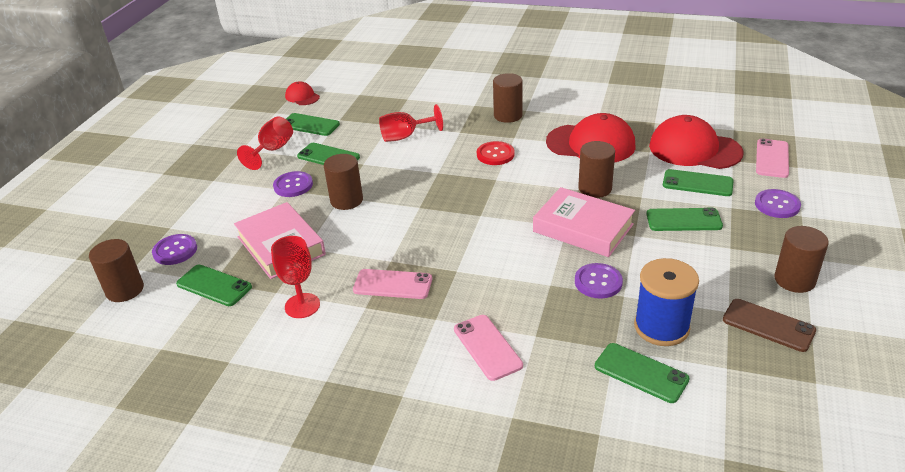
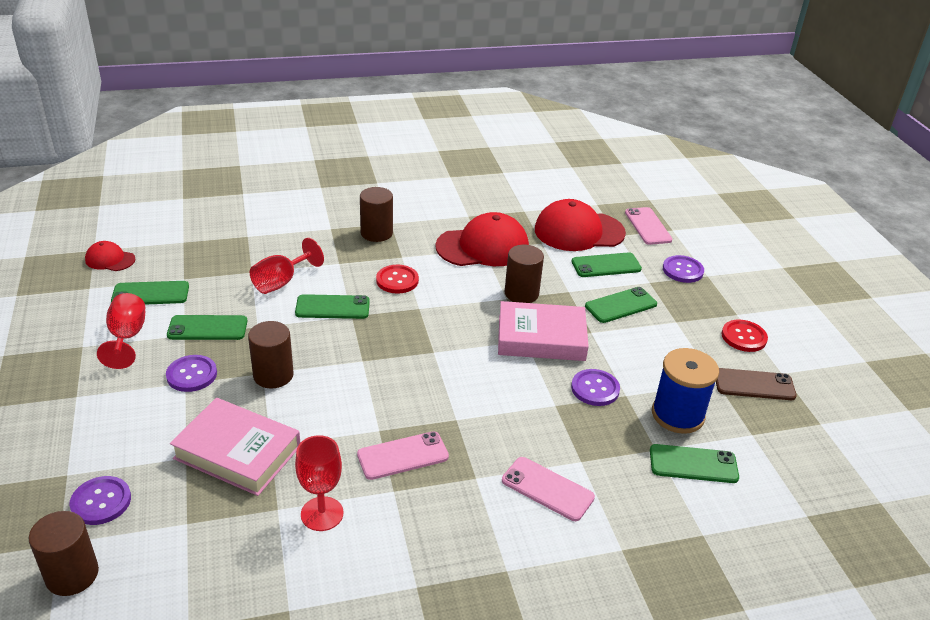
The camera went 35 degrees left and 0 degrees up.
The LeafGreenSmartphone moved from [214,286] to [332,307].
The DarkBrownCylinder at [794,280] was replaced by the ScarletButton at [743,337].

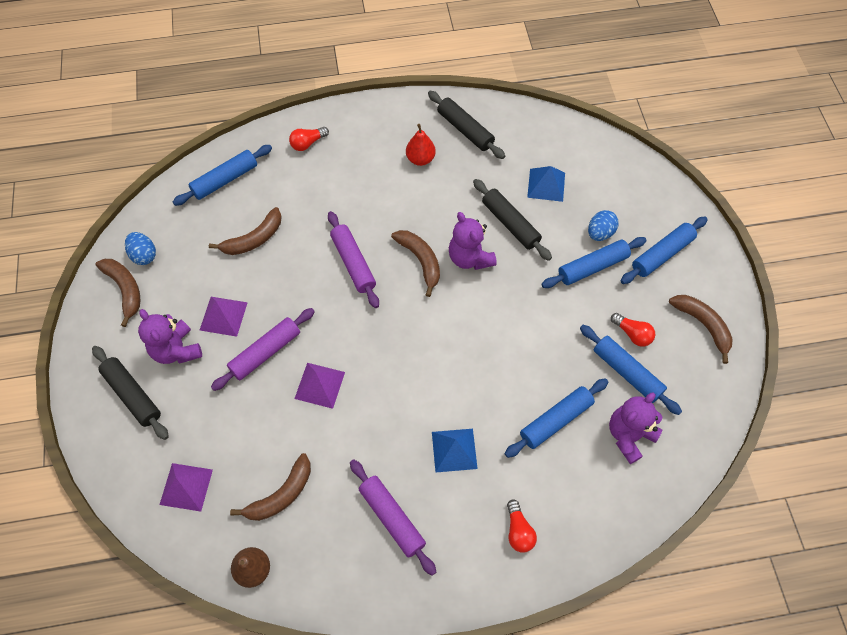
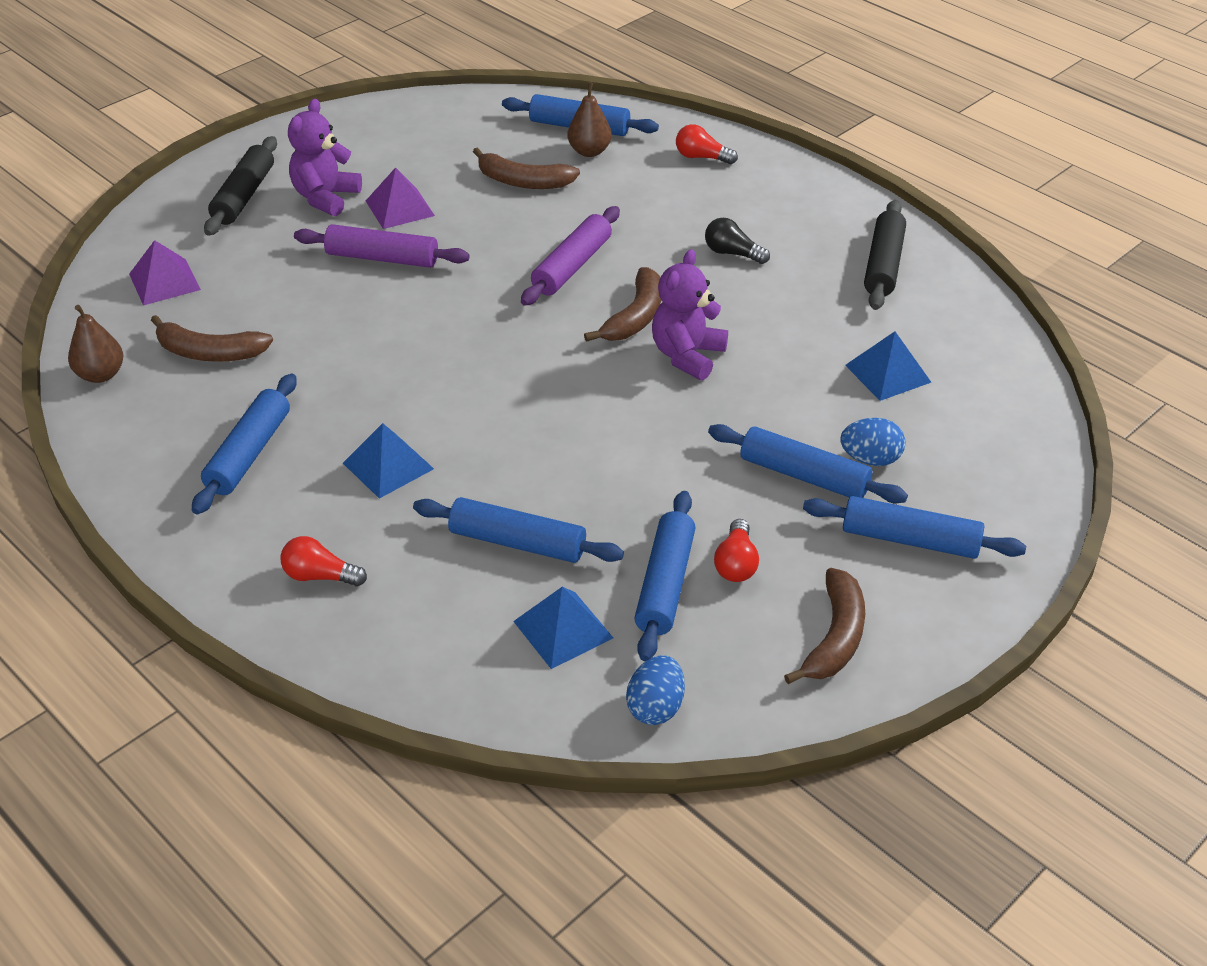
The camera went 55 degrees right and 20 degrees down.
The DarkBrownToyBanana at [125,289] disappeared.
The VioletSolidPyramid at [320,385] disappeared.
The ScarletPearFruit at [420,159] disappeared.
The JetBlackPastryRoller at [510,224] disappeared.
The DarkBrownPearFruit at [589,151] appeared.
The JetBlackLightBulb at [732,253] appeared.
The CobaltToyEgg moved from [144,255] to [655,707].
The VioletStuffedBear at [629,435] was replaced by the CobaltSolidPyramid at [563,629].
The VioletPastryRoller at [392,518] became the CobaltPastryRoller at [249,453].
The ScarletLightBulb at [518,531] turned 60 degrees clockwise.

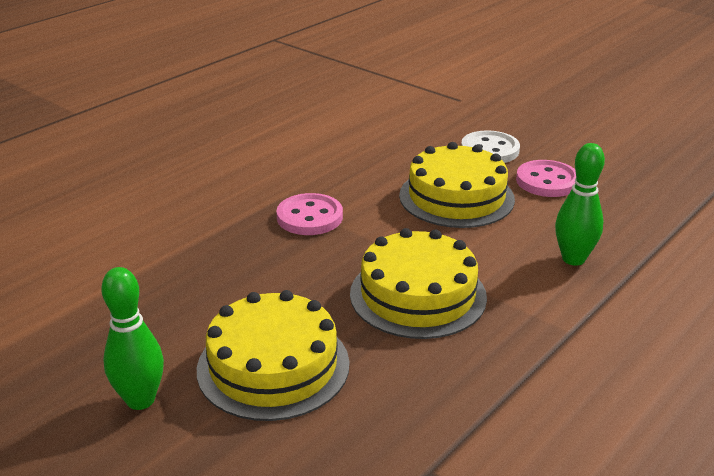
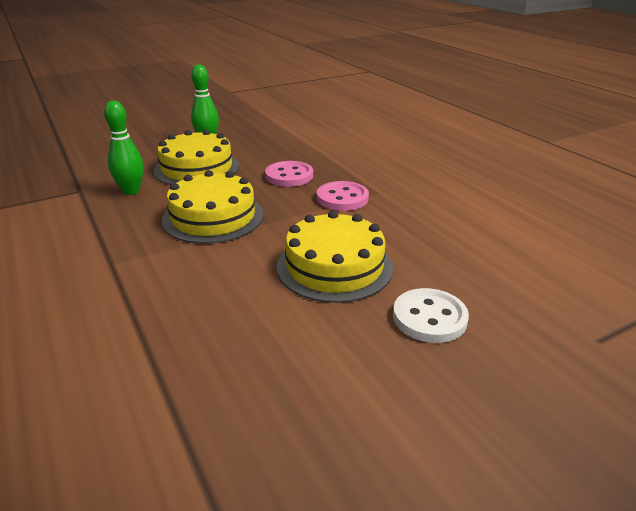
The camera went 110 degrees right and 0 degrees up.
The RosePinkButton moved from [547,181] to [289,176].
The LeafGreenSkittle moved from [573,259] to [131,191].

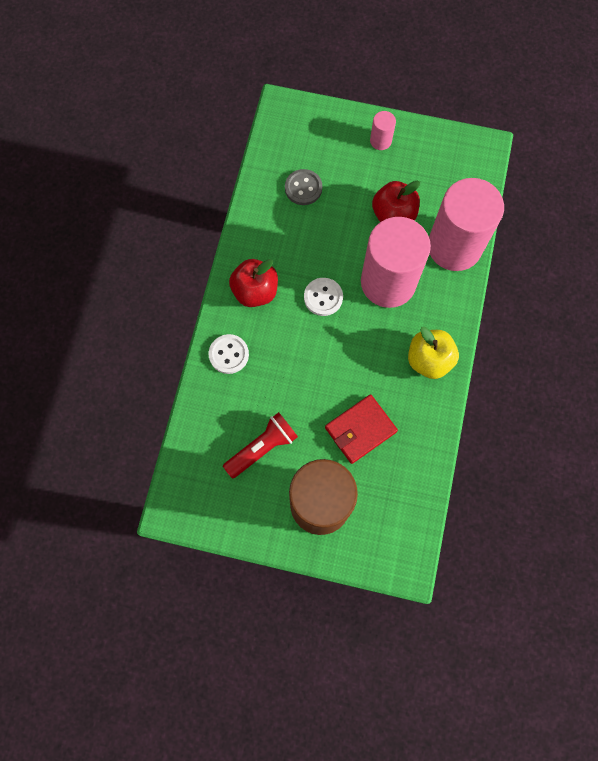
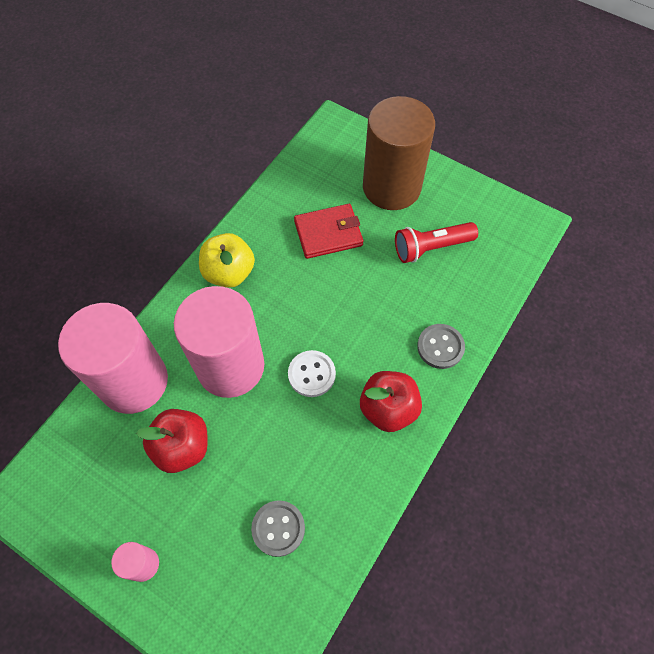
The camera went 160 degrees left and 10 degrees down.
The PureWhiteButton at [229,354] became the AshGreyButton at [440,347].

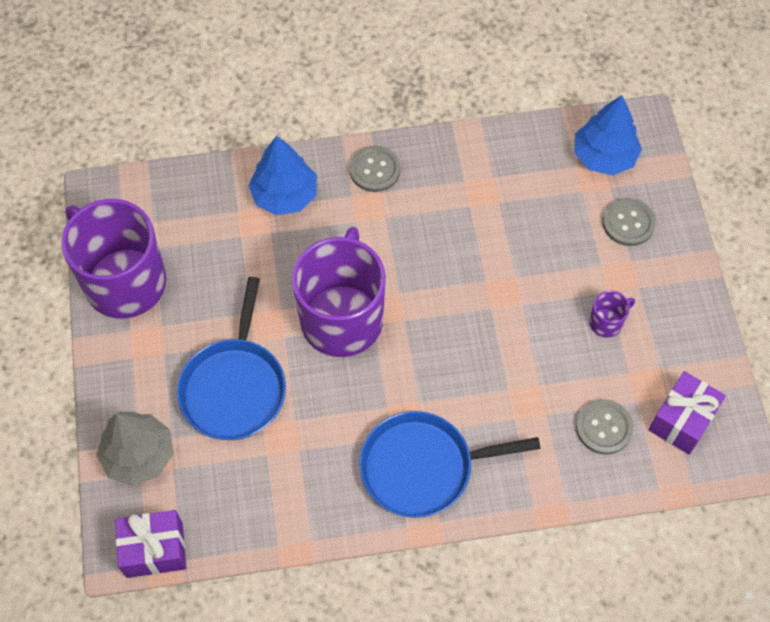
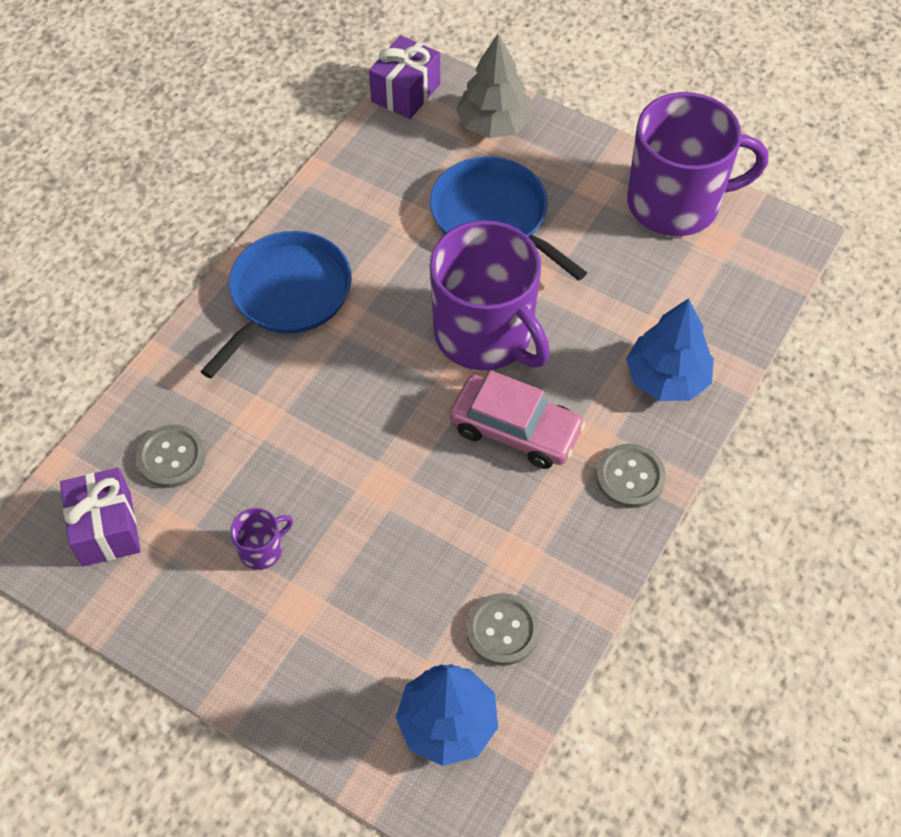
The camera went 130 degrees right and 5 degrees down.
The RosePinkAutomobile at [515,429] appeared.
The AshGreyButton moved from [628,223] to [502,630].
The VioletMug at [606,322] turned 135 degrees counterclockwise.

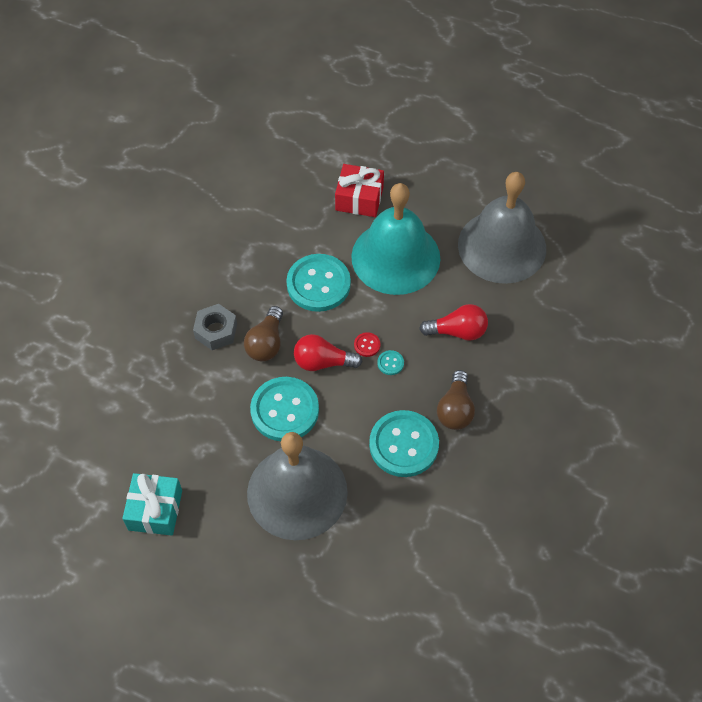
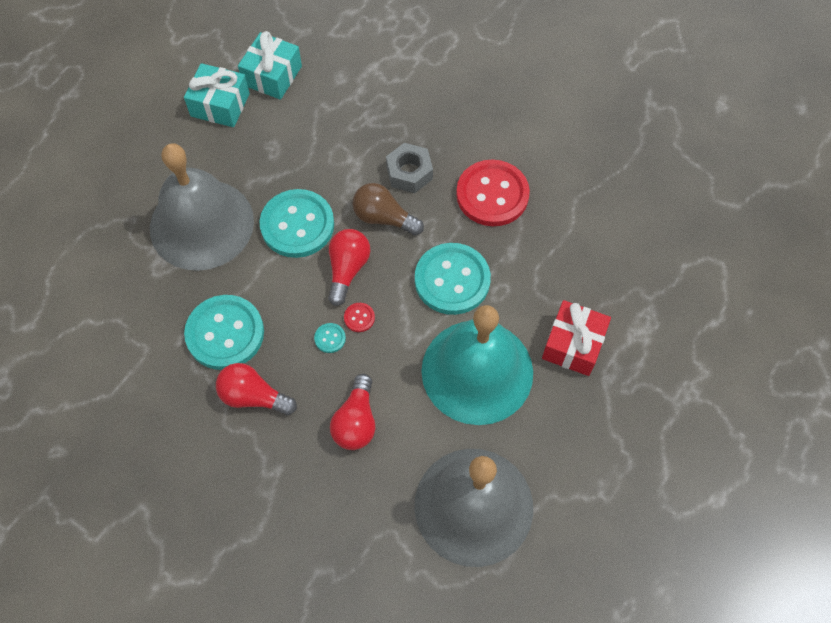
The camera went 100 degrees right and 5 degrees up.
The AquaPresent at [272,75] appeared.
The ScarletButton at [492,194] appeared.
The DarkBrownLightBulb at [455,409] became the ScarletLightBulb at [253,396].

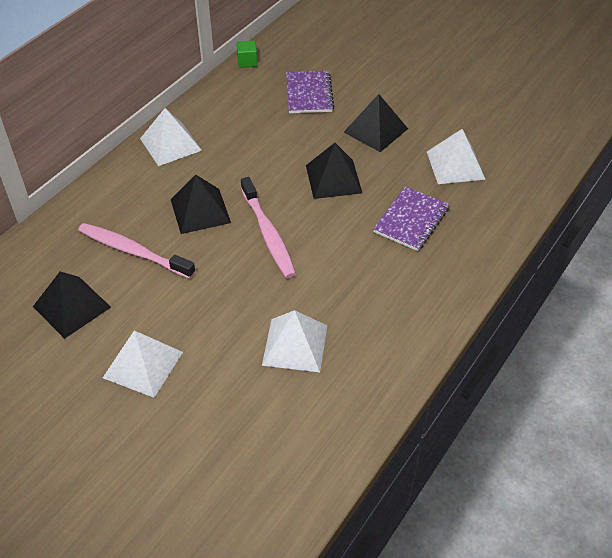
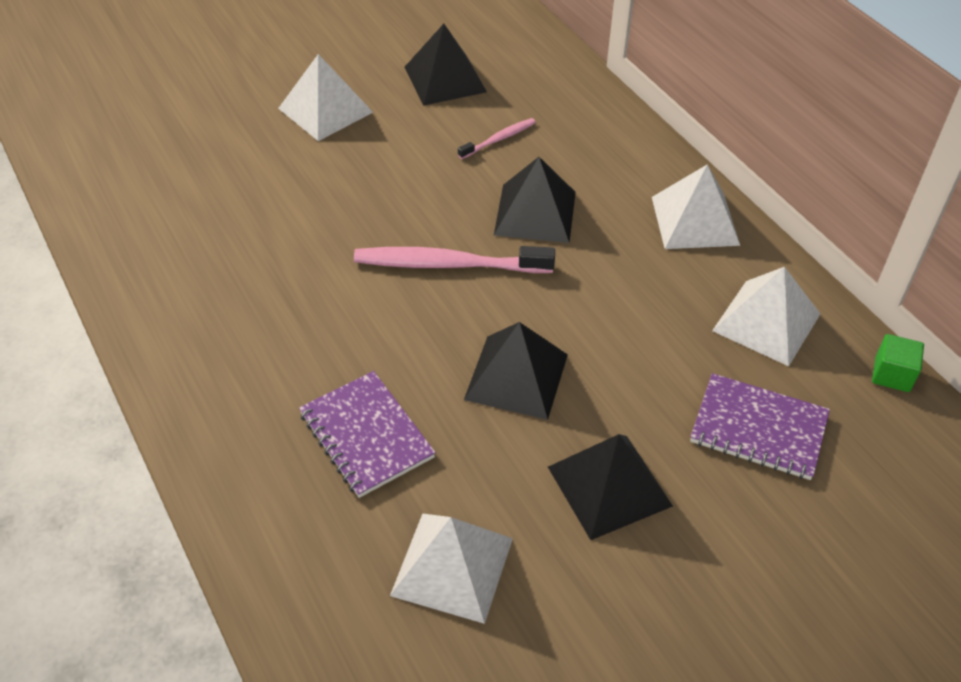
The camera went 115 degrees right and 0 degrees up.
The PureWhiteSolidPyramid moved from [295,345] to [766,322].
The RosePinkToothbrush at [133,251] changed to 0.52 times the size.

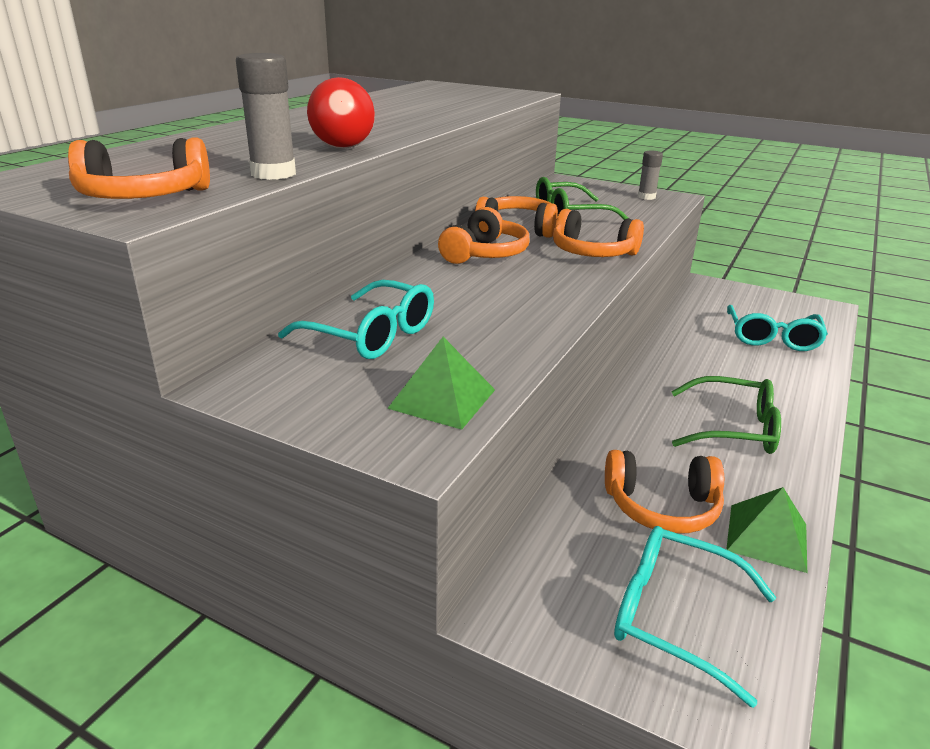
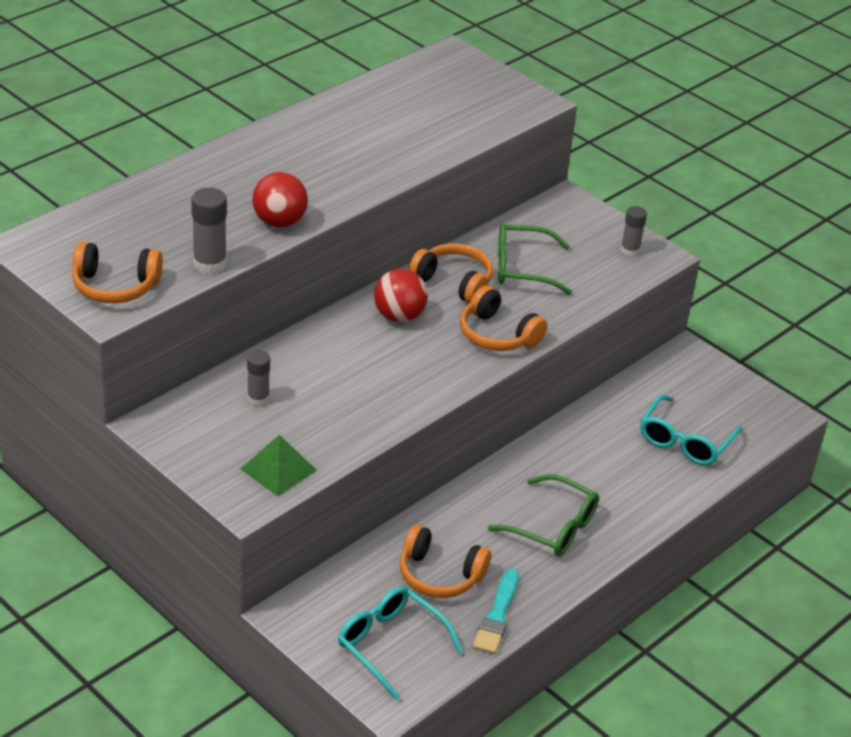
The camera went 15 degrees right and 10 degrees up.
The AquaGlasses at [371,335] was replaced by the AshGreyGlueStick at [258,398].
The OrangeOverEarHeadphones at [485,254] was replaced by the ScarletBall at [399,316].
The LeafGreenSolidPyramid at [767,537] was replaced by the AquaPaintbrush at [497,615].

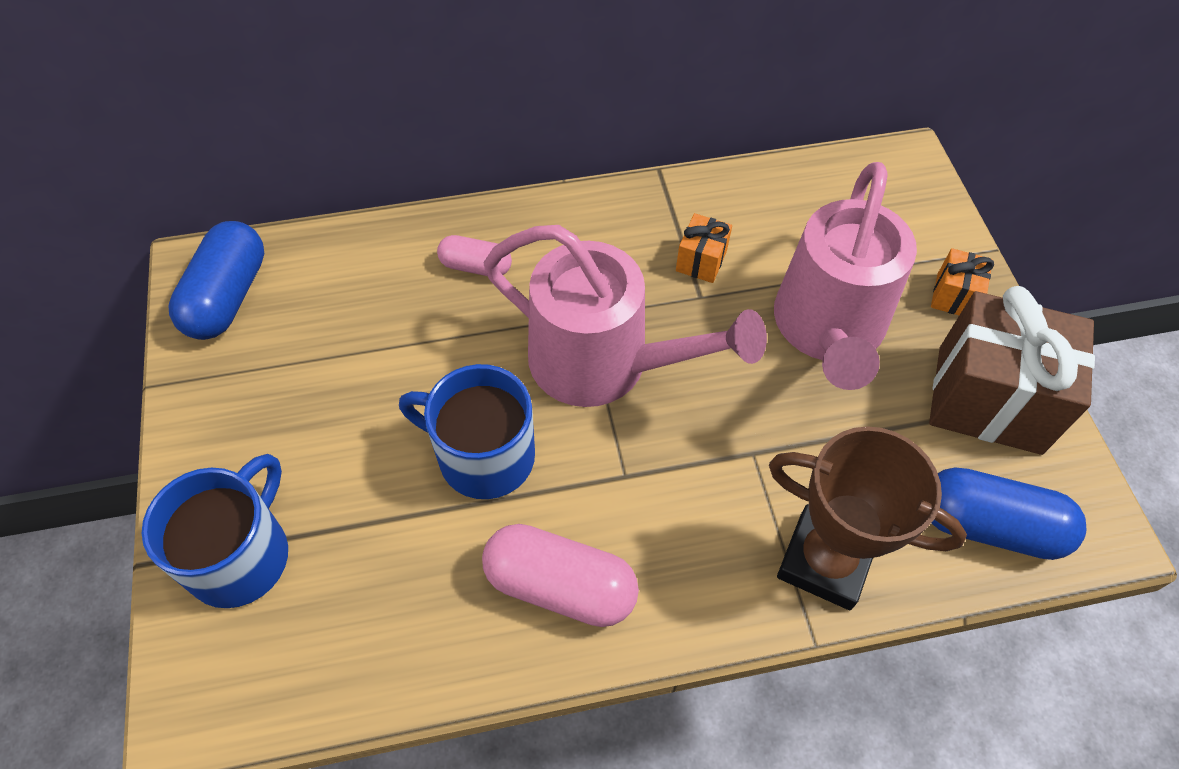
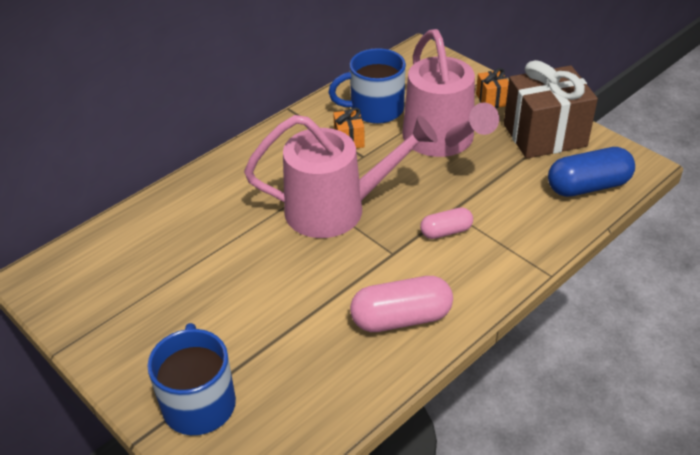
The camera went 30 degrees left and 15 degrees down.
The CobaltCapsule at [227,297] disappeared.
The DarkBrownAwardCup at [825,561] disappeared.
The CobaltMug moved from [483,456] to [375,109].
The RosePinkCapsule moved from [476,266] to [446,231].

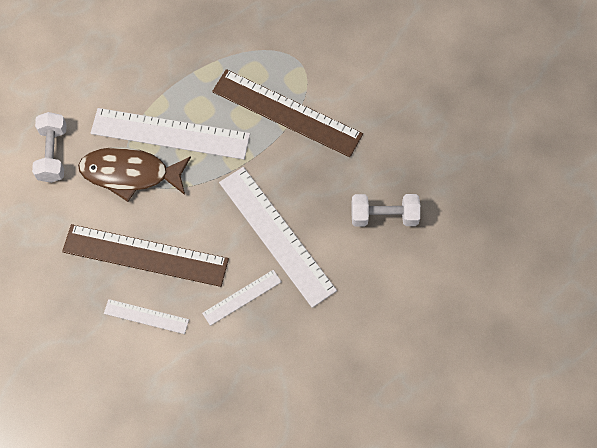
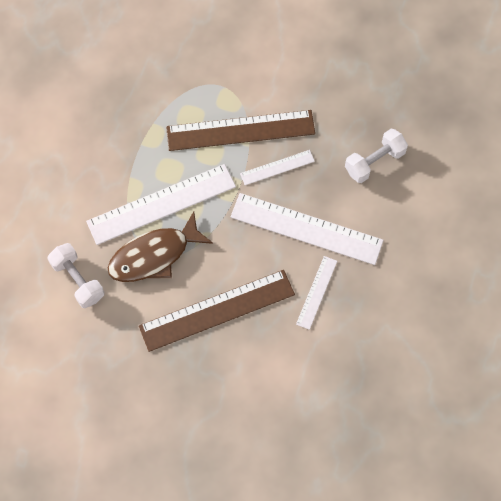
The camera went 35 degrees left and 0 degrees up.
The PureWhiteRuler moved from [146,316] to [277,167].

